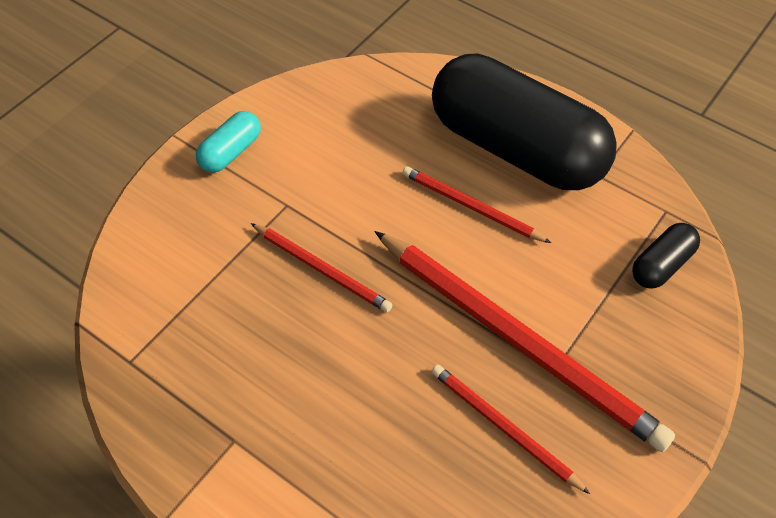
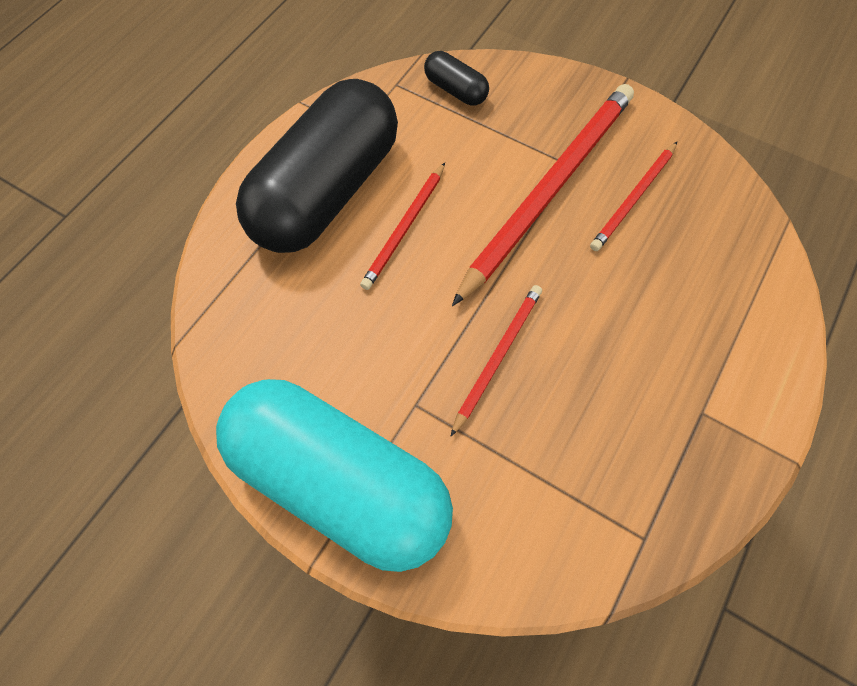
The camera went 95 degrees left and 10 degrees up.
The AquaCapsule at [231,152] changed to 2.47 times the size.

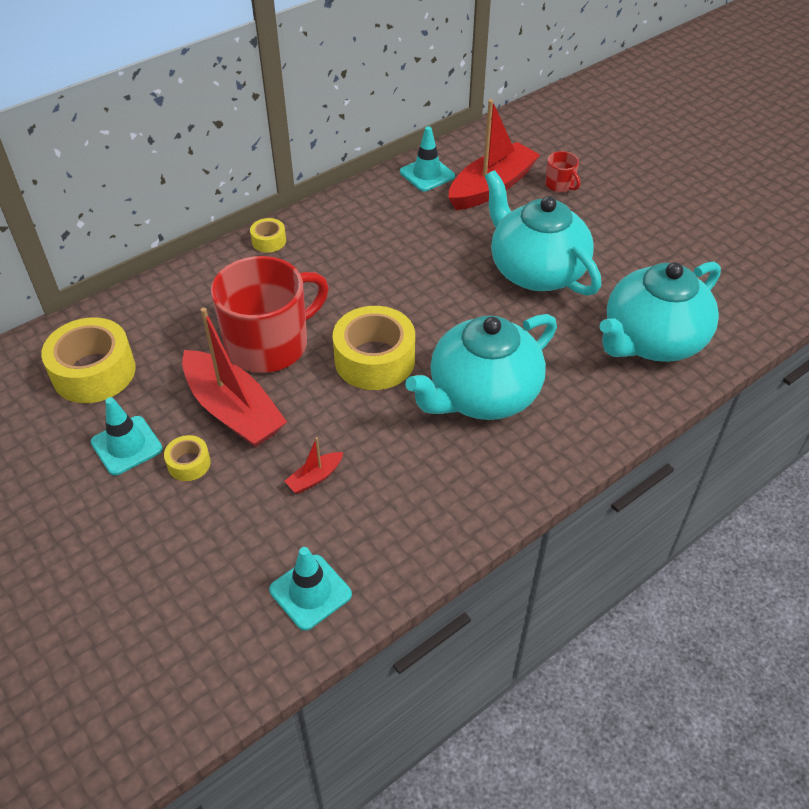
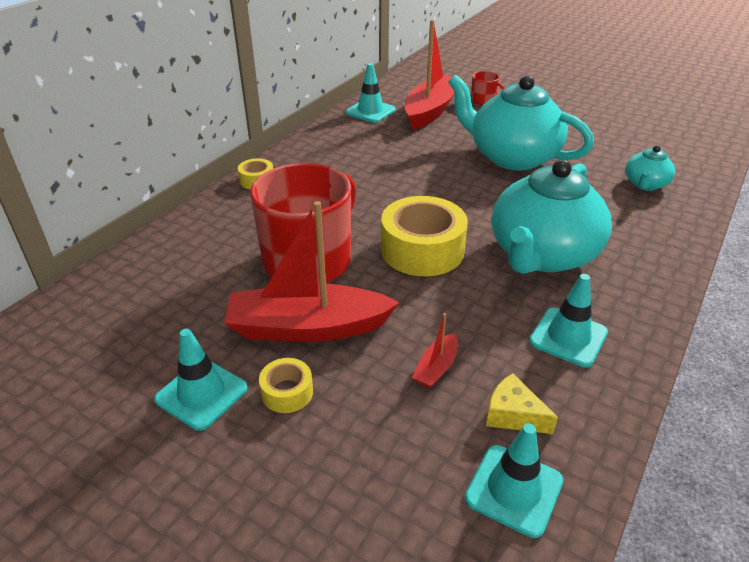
The camera went 20 degrees left and 10 degrees down.
The GoldenRollOfTape at [94,372] disappeared.
The GoldenPieceOfCheese at [513,415] appeared.
The AquaSafetyCone at [568,337] appeared.
The ScarletBoat at [233,410] turned 150 degrees clockwise.
The AquaTeapot at [652,340] changed to 0.47 times the size.

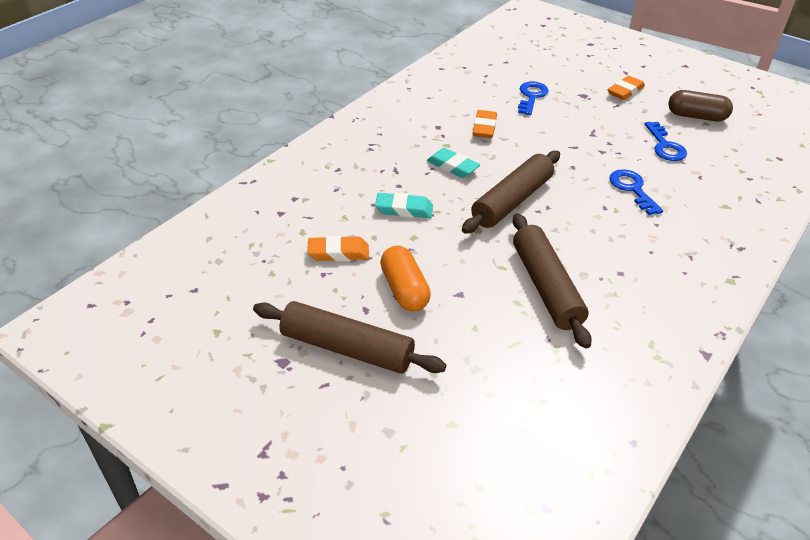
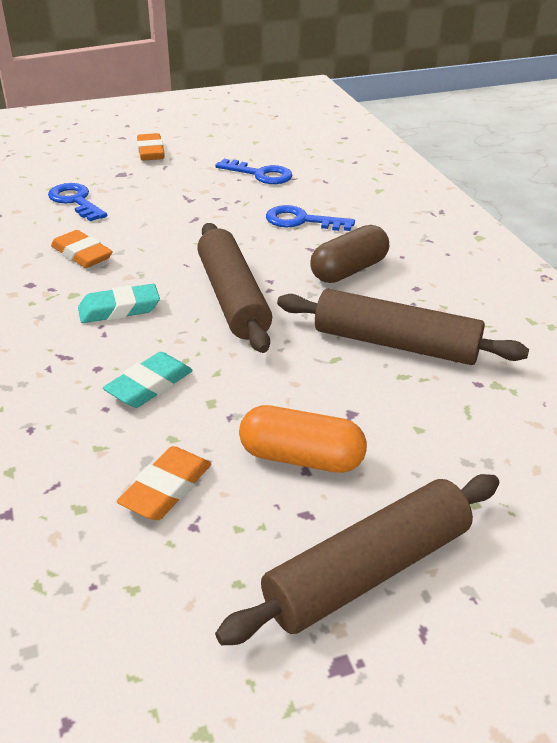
The camera went 55 degrees left and 5 degrees down.
The DarkBrownCapsule moved from [696,116] to [349,270].

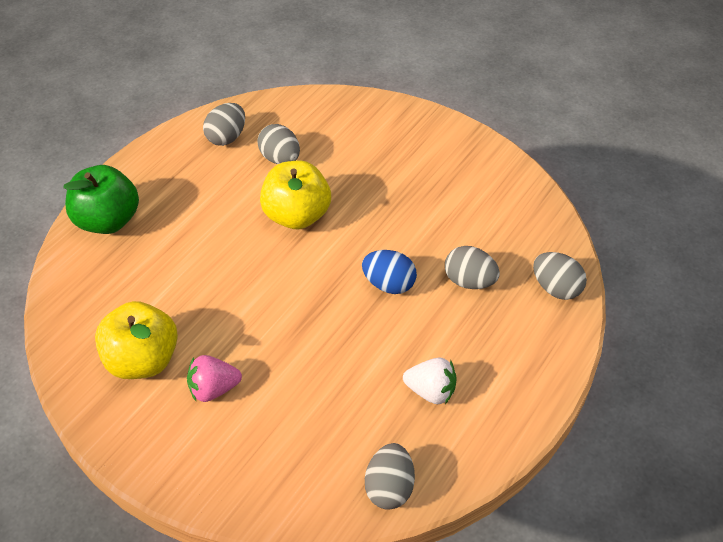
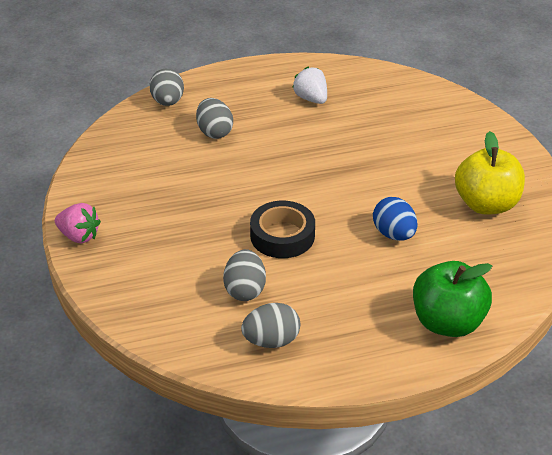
The camera went 140 degrees left and 10 degrees down.
The AshGreyToyEgg at [389,487] disappeared.
The RosePinkToyStrawberry moved from [213,388] to [79,236].
The CobaltToyEgg moved from [389,284] to [394,234].
The GoldenToyApple at [297,215] was replaced by the JetBlackRollOfTape at [282,236].

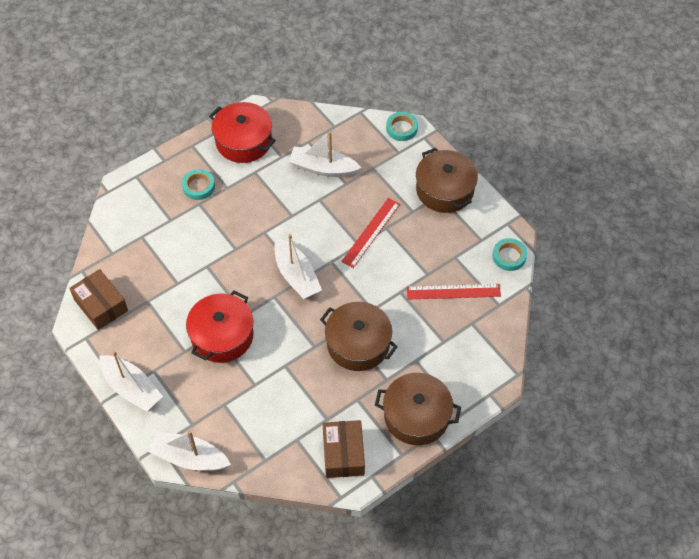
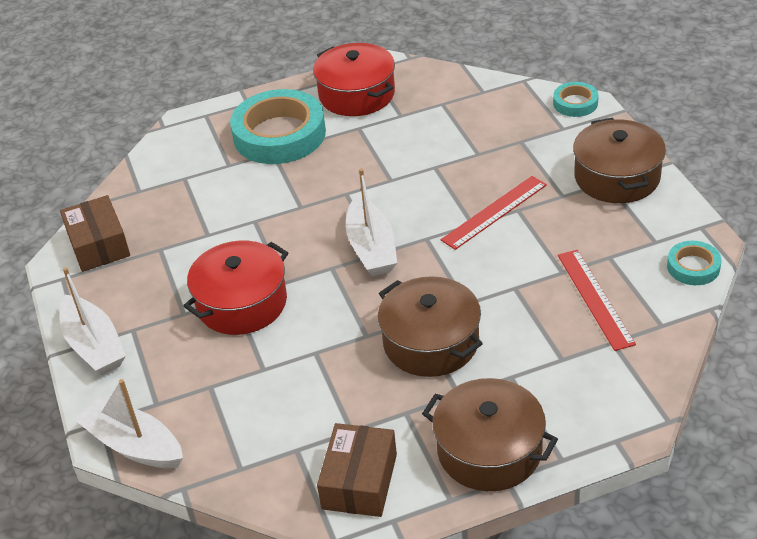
The camera went 20 degrees right and 15 degrees down.
The PureWhiteBoat at [323,168] disappeared.
The ScarletRuler at [453,291] turned 60 degrees clockwise.
The AquaRollOfTape at [198,186] changed to 2.09 times the size.

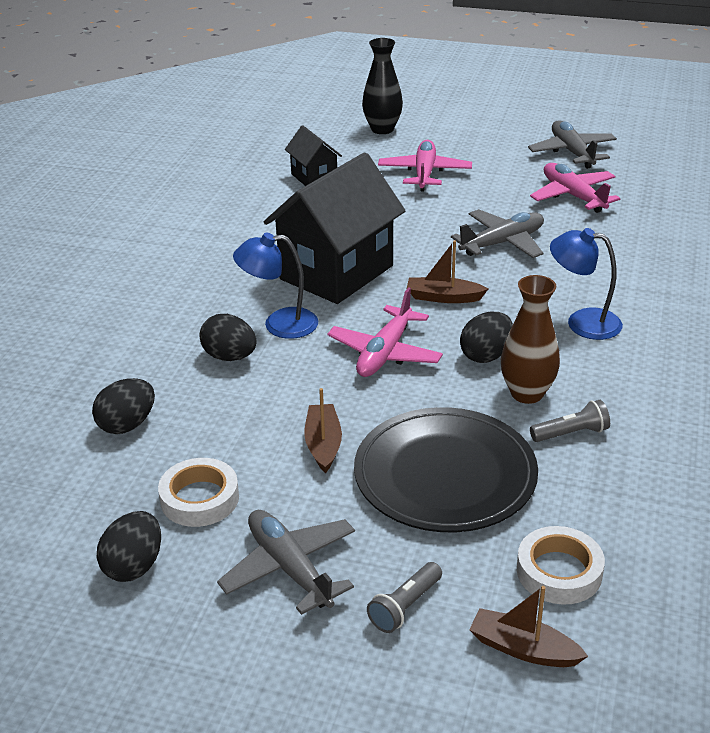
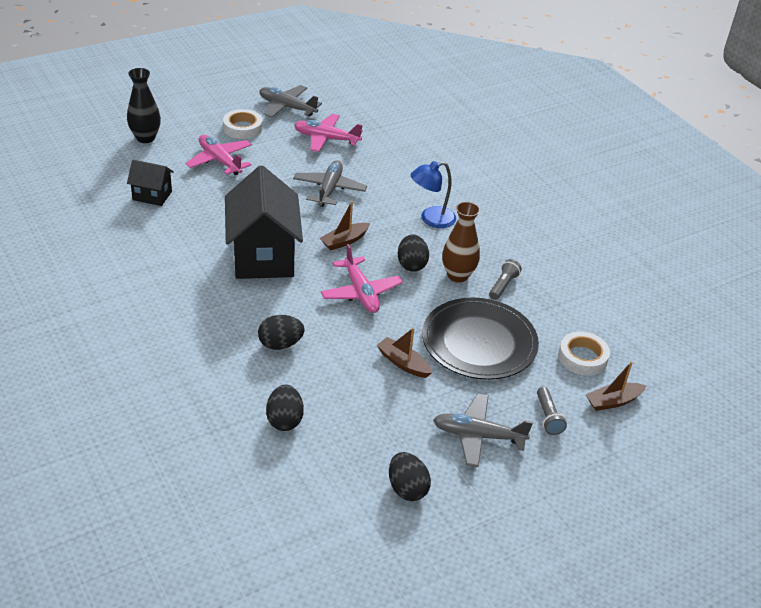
The camera went 50 degrees left and 5 degrees up.
The CobaltLamp at [279,324] disappeared.
The PureWhiteRollOfTape moved from [199,498] to [242,128].

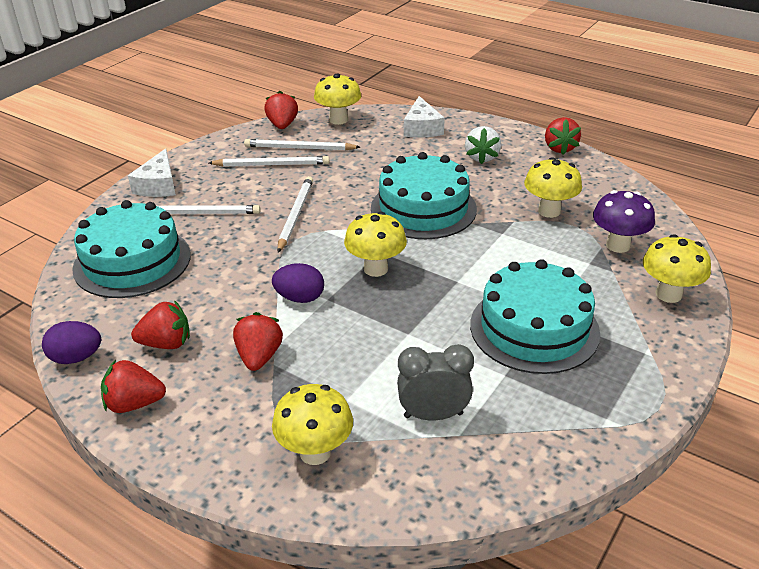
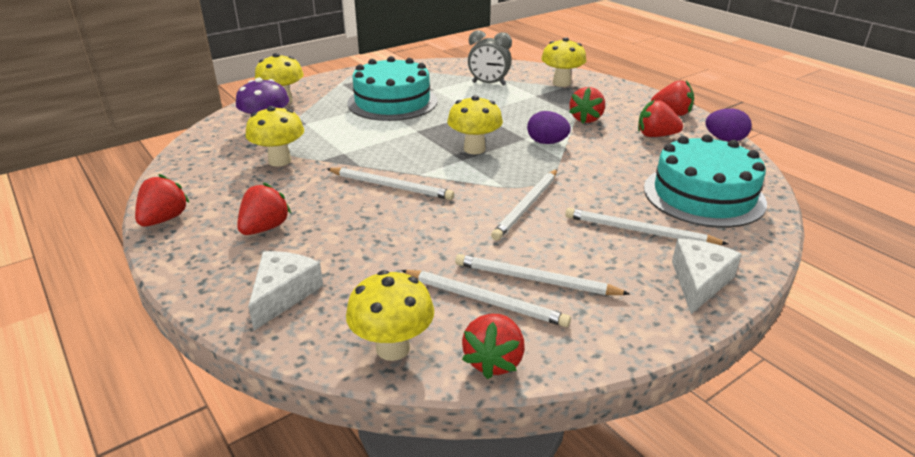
The camera went 160 degrees left and 5 degrees down.
The AquaLayerCake at [423,208] was replaced by the PureWhitePencil at [391,186].
The PureWhiteToyStrawberry at [481,157] became the ScarletToyStrawberry at [265,228].

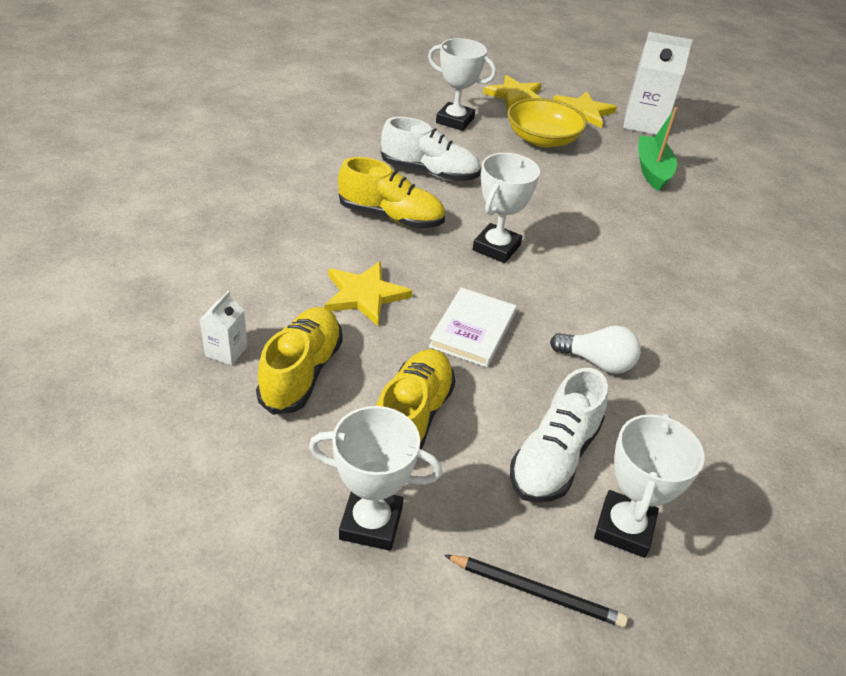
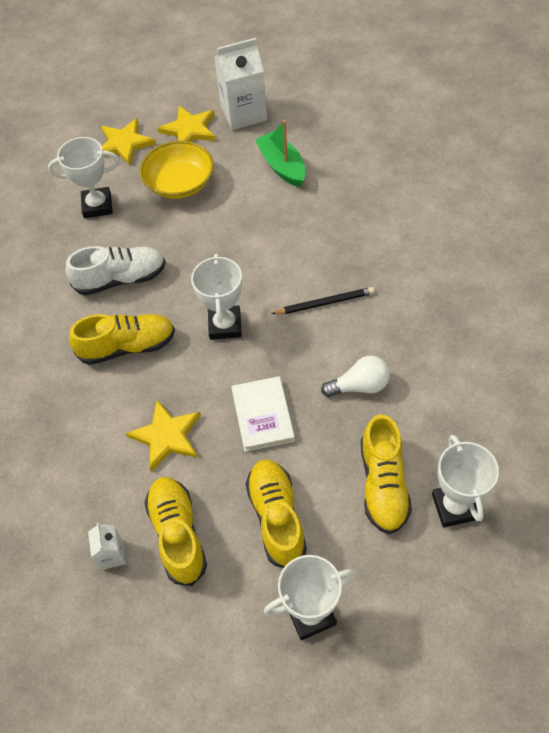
The camera went 25 degrees left and 15 degrees up.
The JetBlackPencil moved from [536,592] to [325,303].
The PureWhiteSneaker at [554,457] became the GoldenSneaker at [383,484].

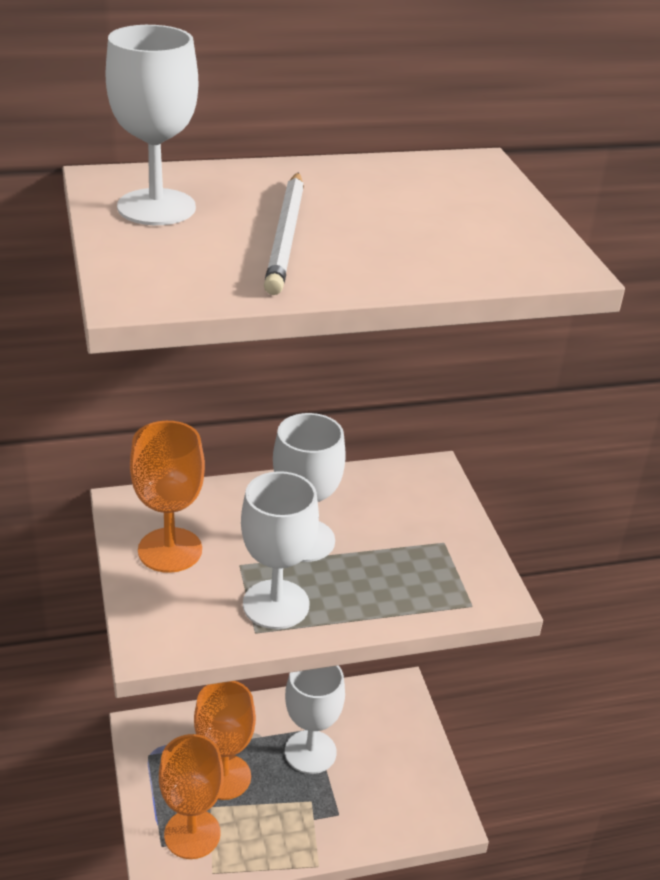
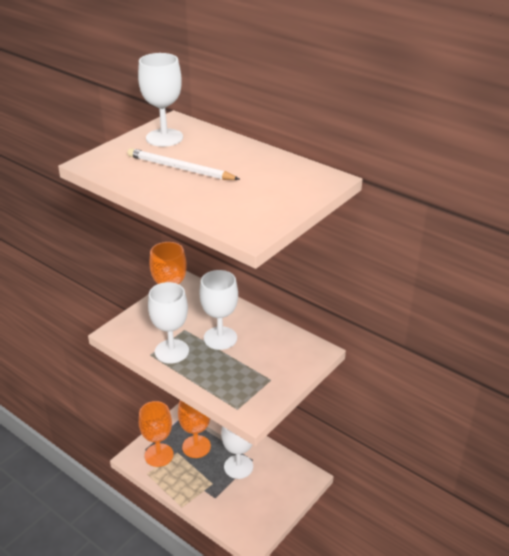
The camera went 55 degrees right and 0 degrees up.
The PureWhitePencil at [286,236] turned 60 degrees clockwise.

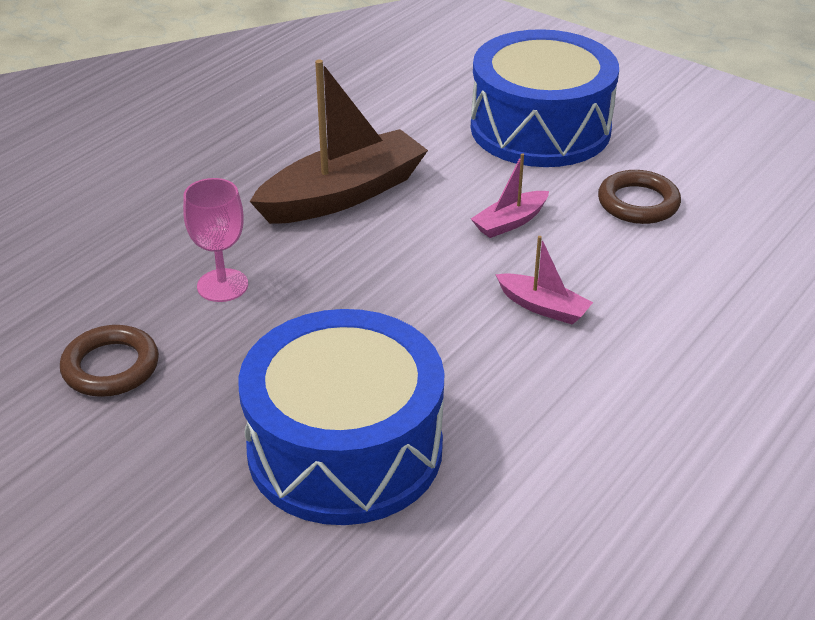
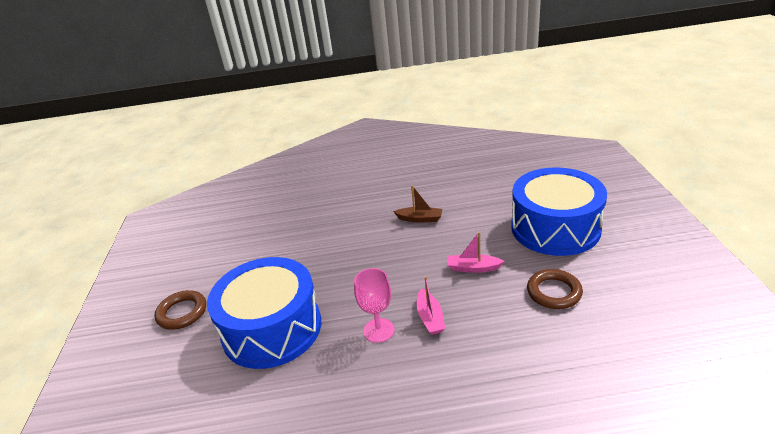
The camera went 50 degrees right and 5 degrees down.
The DarkBrownRing moved from [111,367] to [182,313].
The RosePinkGoblet moved from [222,285] to [379,330].
The DarkBrownBoat at [343,194] changed to 0.48 times the size.

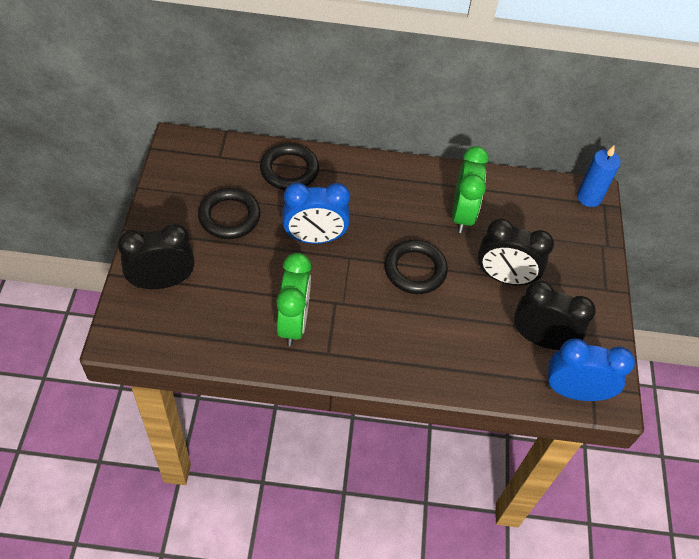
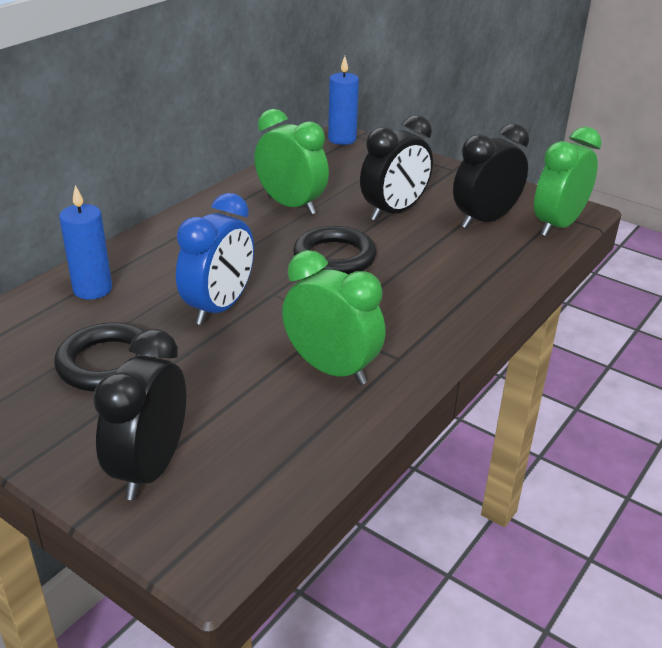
The camera went 55 degrees left and 20 degrees down.
The JetBlackRing at [289,170] was replaced by the CobaltPillarCandle at [92,289].
The CobaltAlarmClock at [574,391] became the LeafGreenAlarmClock at [557,225].

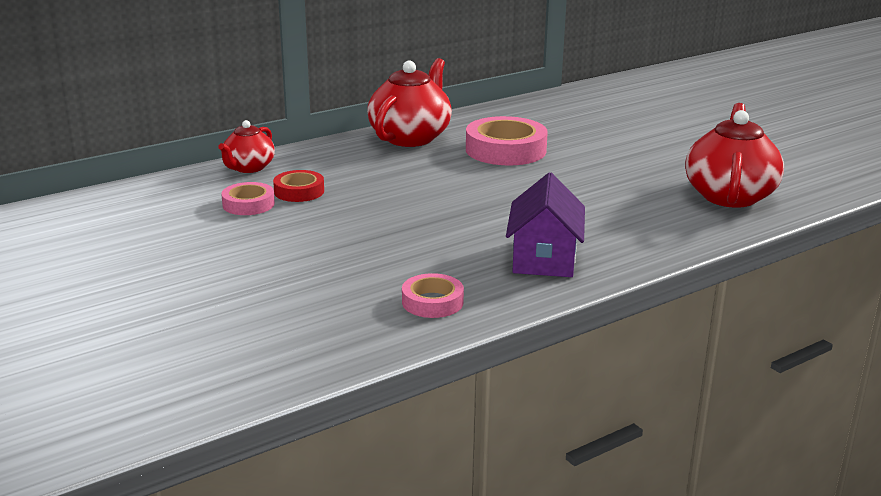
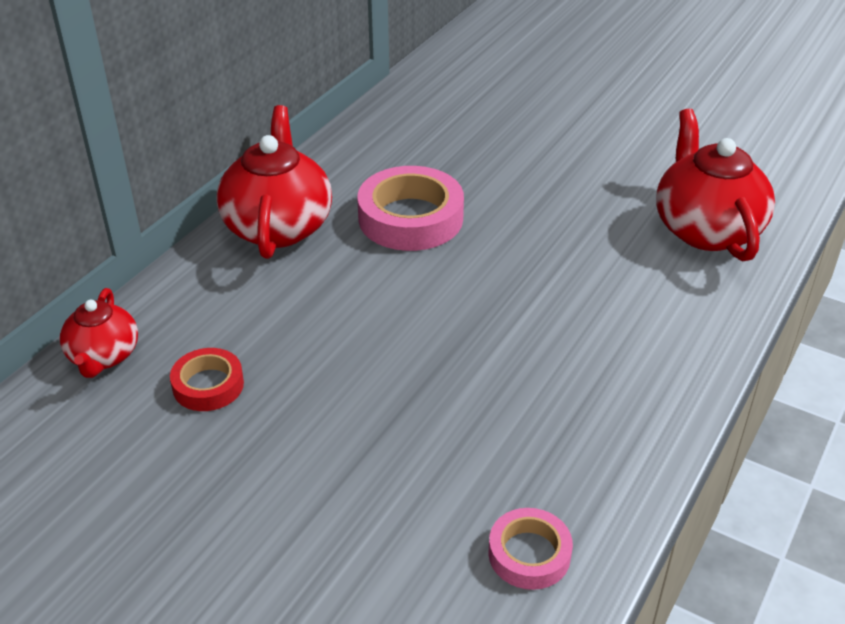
The camera went 25 degrees left and 15 degrees up.
The RosePinkRollOfTape at [248,204] disappeared.
The VioletToyHouse at [544,258] disappeared.

